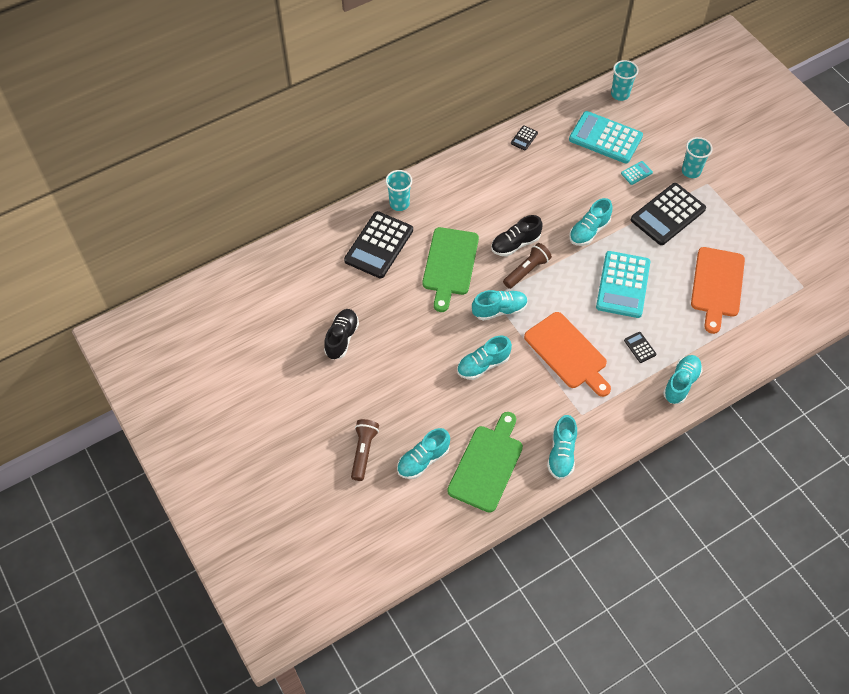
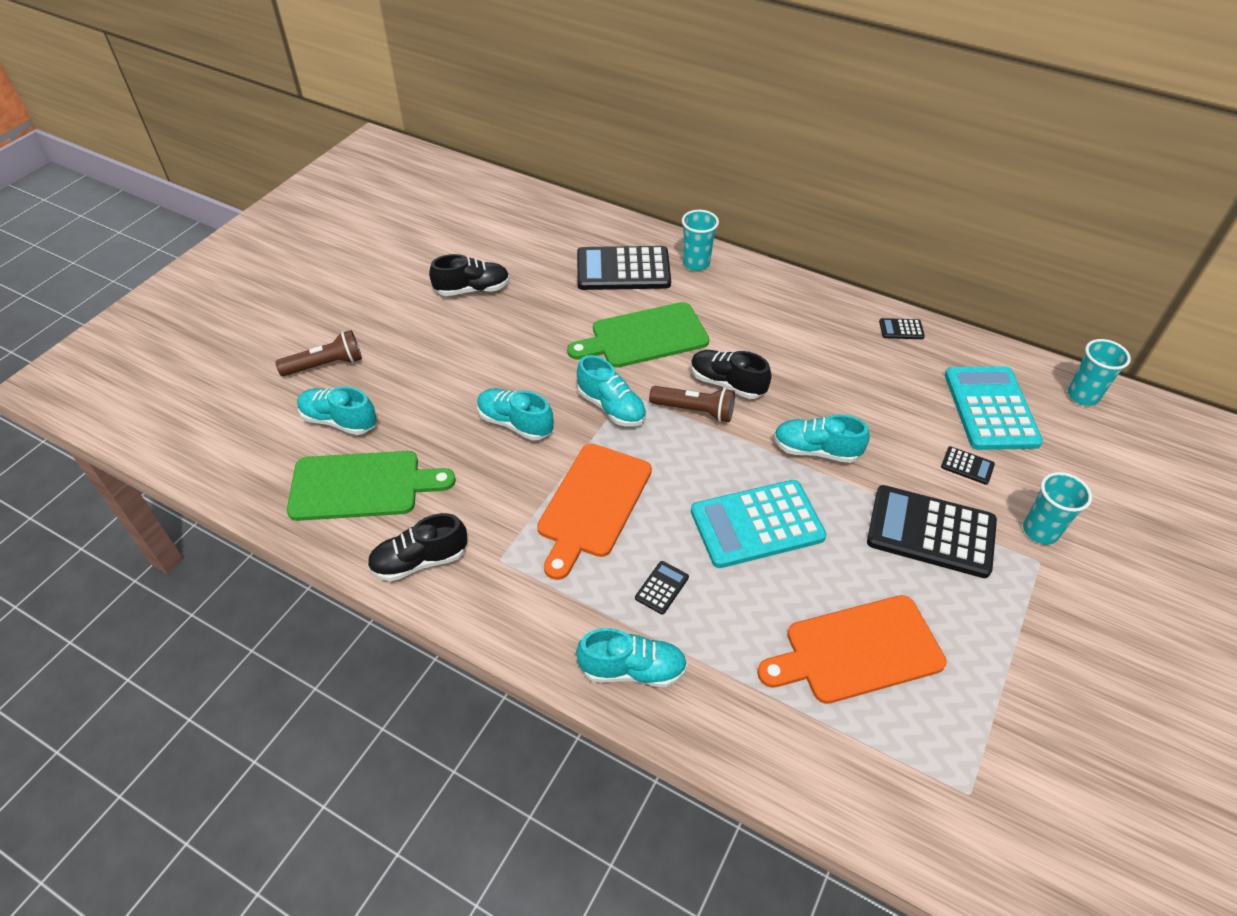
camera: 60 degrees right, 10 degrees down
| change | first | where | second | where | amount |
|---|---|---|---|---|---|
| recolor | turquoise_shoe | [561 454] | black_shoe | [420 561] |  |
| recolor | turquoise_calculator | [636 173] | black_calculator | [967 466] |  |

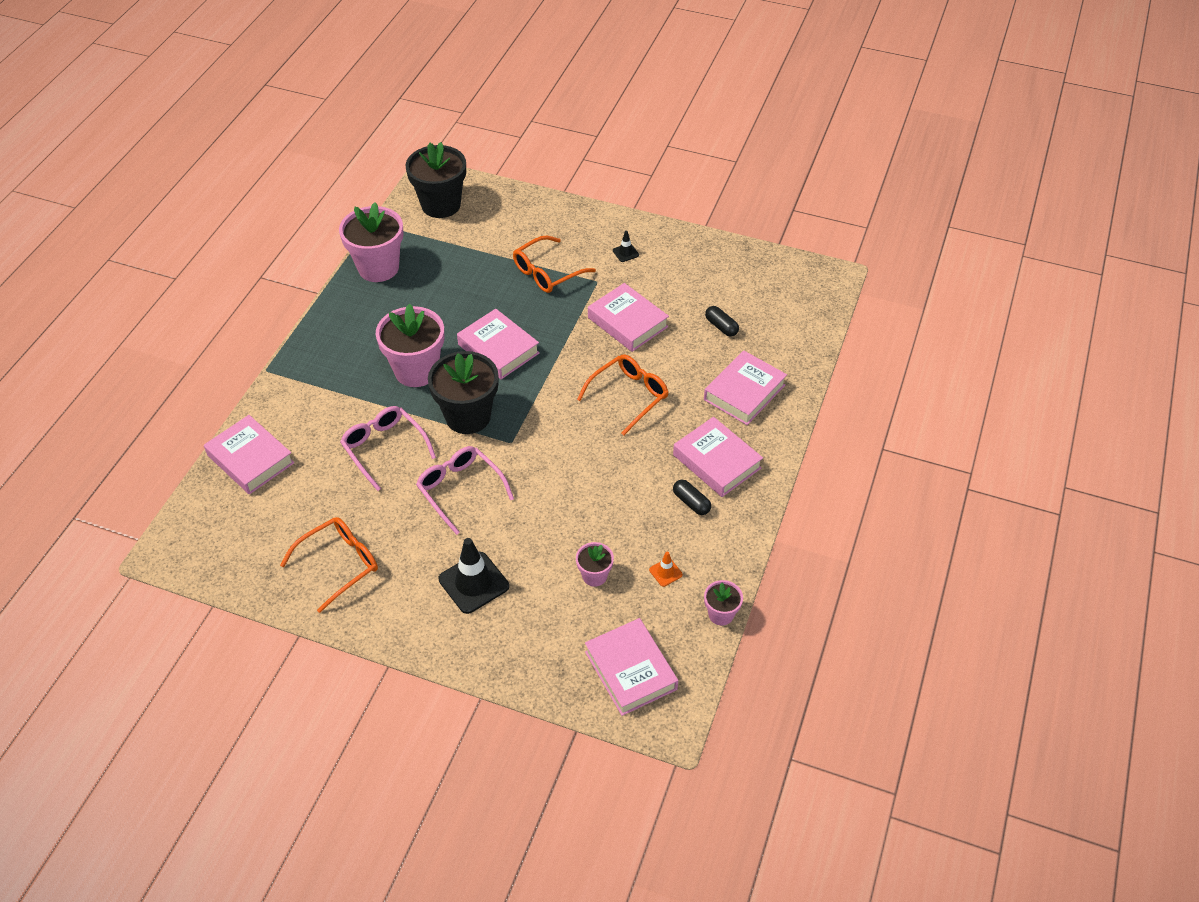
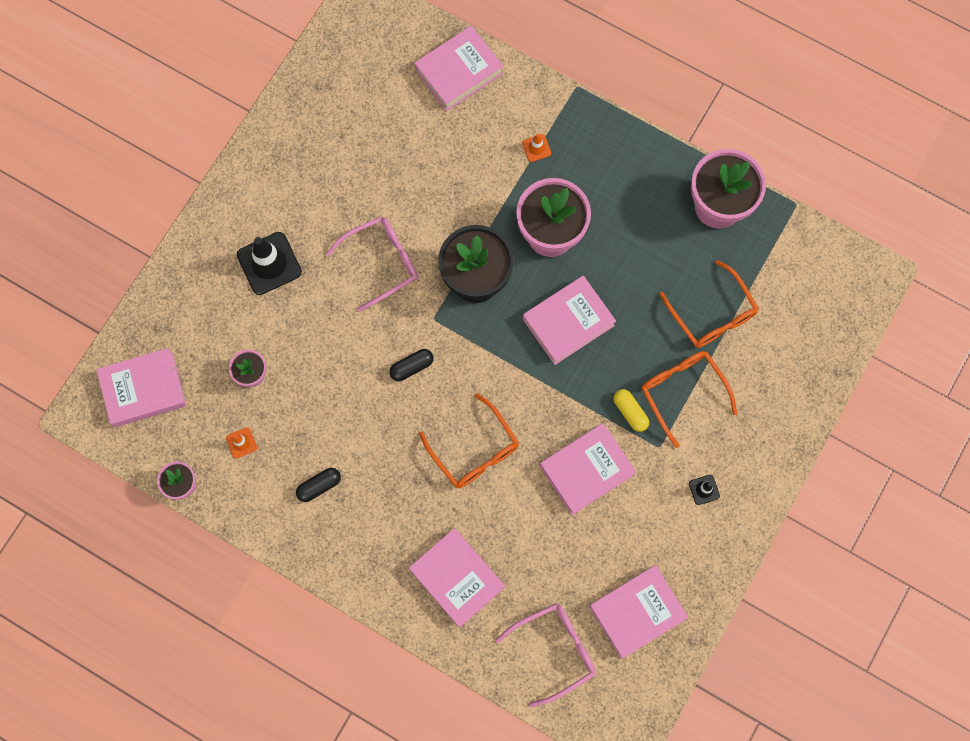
camera: 100 degrees right, 25 degrees up
| change | first | where | second | where | amount |
|---|---|---|---|---|---|
| move | orange_glasses | [339 565] |  | [711 314] |  |
| move | pink_glasses | [384 449] |  | [554 650] |  |
| delete | black_flower_pot | [441 205] |  |  |  |
| move | pink_book | [716 461] |  | [637 612] |  |
| move | black_capsule | [721 326] |  | [411 367] |  |
| insert |  |  | orange_traffic_cone | [536 148] |  |
| insert |  |  | yellow_capsule | [630 412] |  |

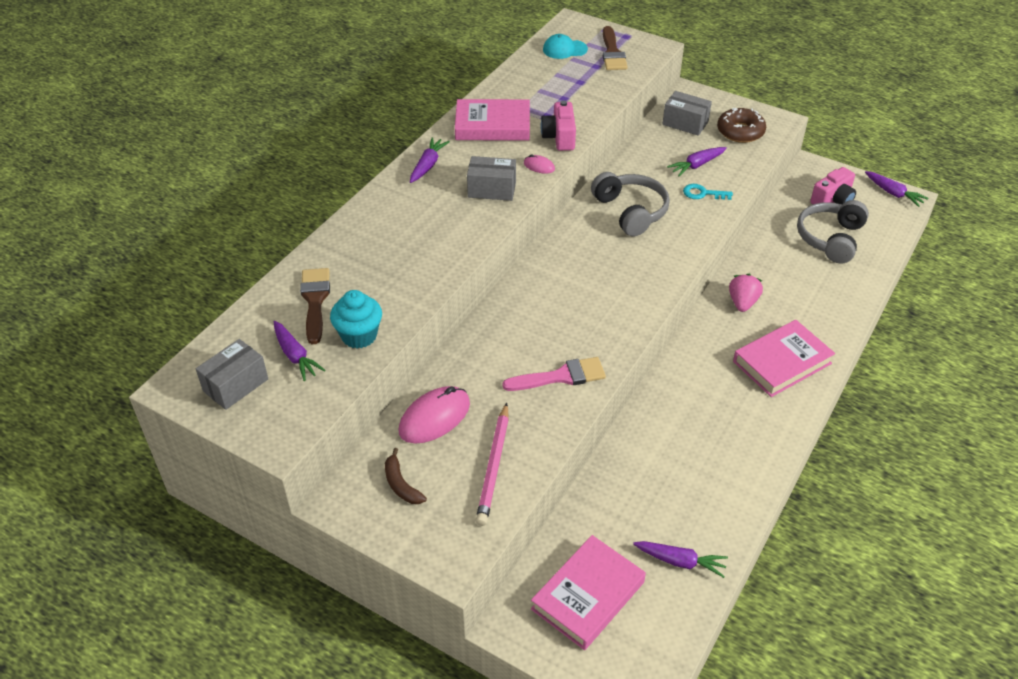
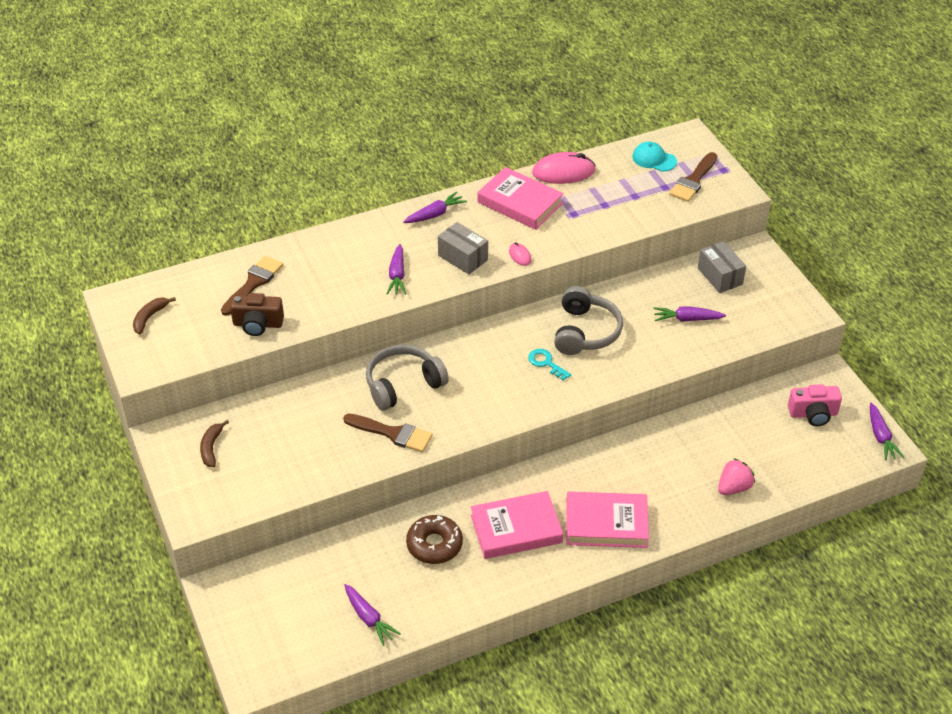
camera: 35 degrees right, 0 degrees up
| change | first | where | second | where | amount |
|---|---|---|---|---|---|
| replace | grey_box | [235 385] | brown_banana | [150 317] |  |
| move | purple_carrot | [295 356] |  | [397 275] |  |
| replace | turquoise_cupcake | [359 336] | brown_camera | [258 324] |  |
| move | pink_mouse | [434 417] |  | [563 172] |  |
| delete | pink_pencil | [494 466] |  |  |  |
| recolor | pink_brush | [561 376] | brown_brush | [392 433] |  |
| move | pink_book | [588 596] |  | [516 529] |  |
| delete | pink_camera | [559 137] |  |  |  |
| move | turquoise_key | [702 193] |  | [546 363] |  |
| move | brown_donut | [740 131] |  | [434 545] |  |
| move | pink_strawberry | [742 303] |  | [733 487] |  |
| move | grey_headphones | [830 238] |  | [403 384] |  |

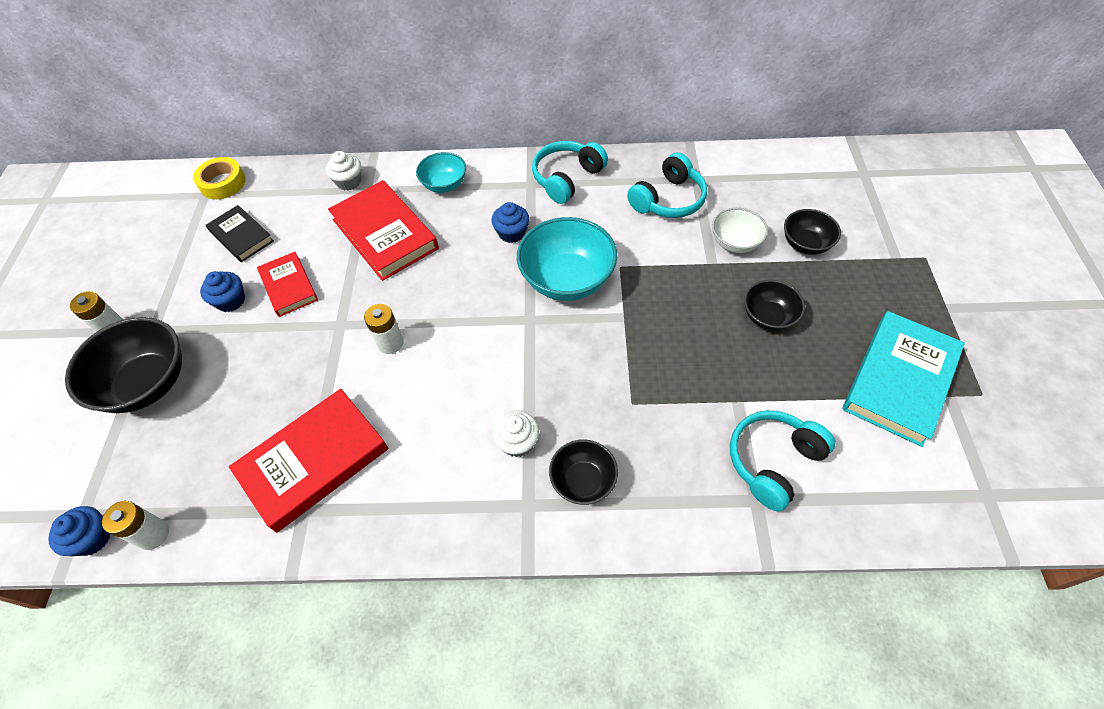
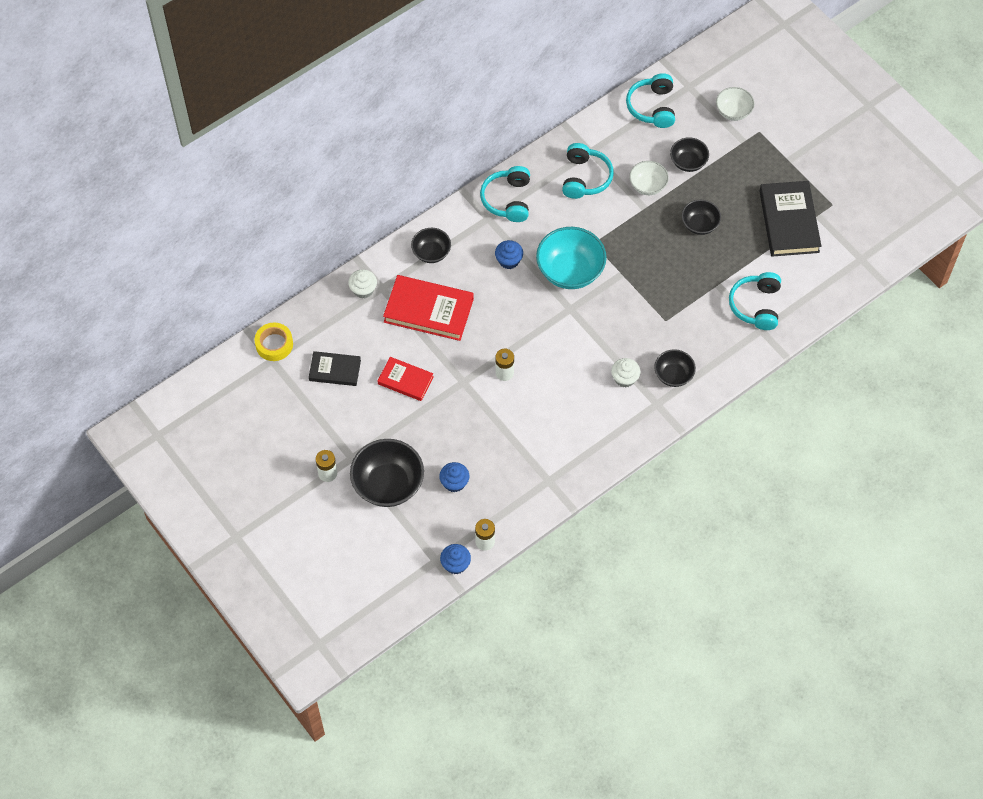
camera: 40 degrees left, 5 degrees up
| change | first | where | second | where | amount |
|---|---|---|---|---|---|
| move | blue_cupcake | [231 301] |  | [454 482] |  |
| delete | red_book | [314 461] |  |  |  |
| recolor | turquoise_bowl | [444 185] | black_bowl | [431 253] |  |
| recolor | turquoise_book | [899 380] | black_book | [789 221] |  |
| insert |  |  | turquoise_headphones | [652 107] |  |
| insert |  |  | white_bowl | [733 111] |  |

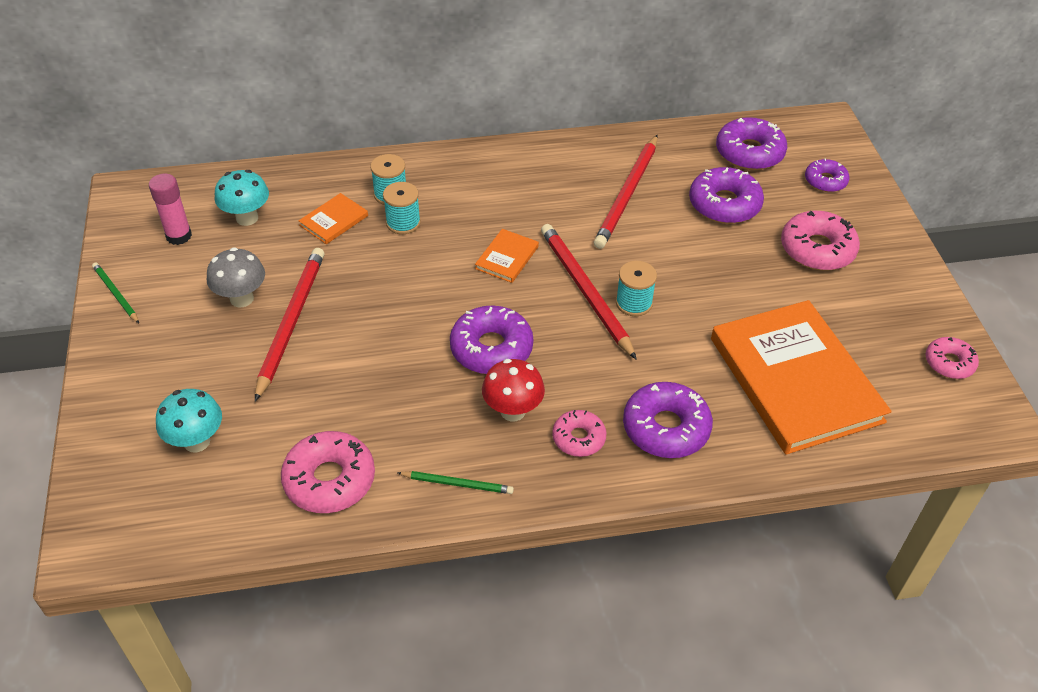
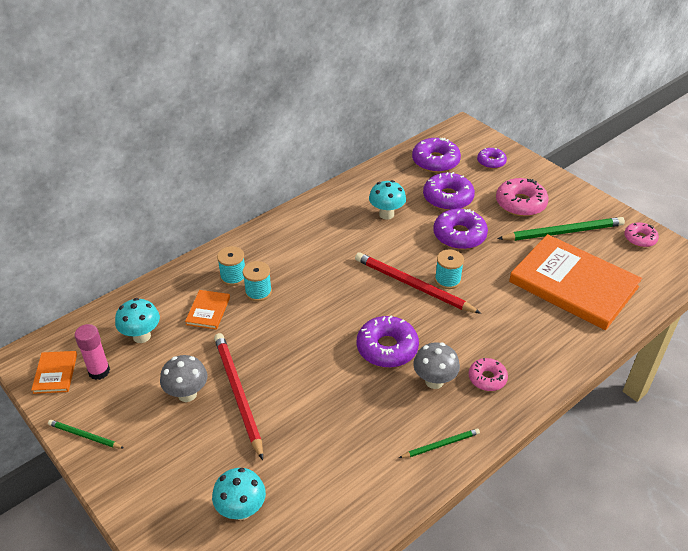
camera: 30 degrees left, 5 degrees down
| change | first | where | second | where | amount |
|---|---|---|---|---|---|
| delete | pink_donut | [329 480] |  |  |  |
| move | orange_book | [507 257] |  | [55 373] |  |
| recolor | red_mushroom | [513 411] | grey_mushroom | [434 381] |  |
| replace | red_pencil | [627 194] | turquoise_mushroom | [386 214] |  |
| move | purple_donut | [666 428] |  | [459 235] |  |
| insert |  |  | green_pencil | [562 232] |  |

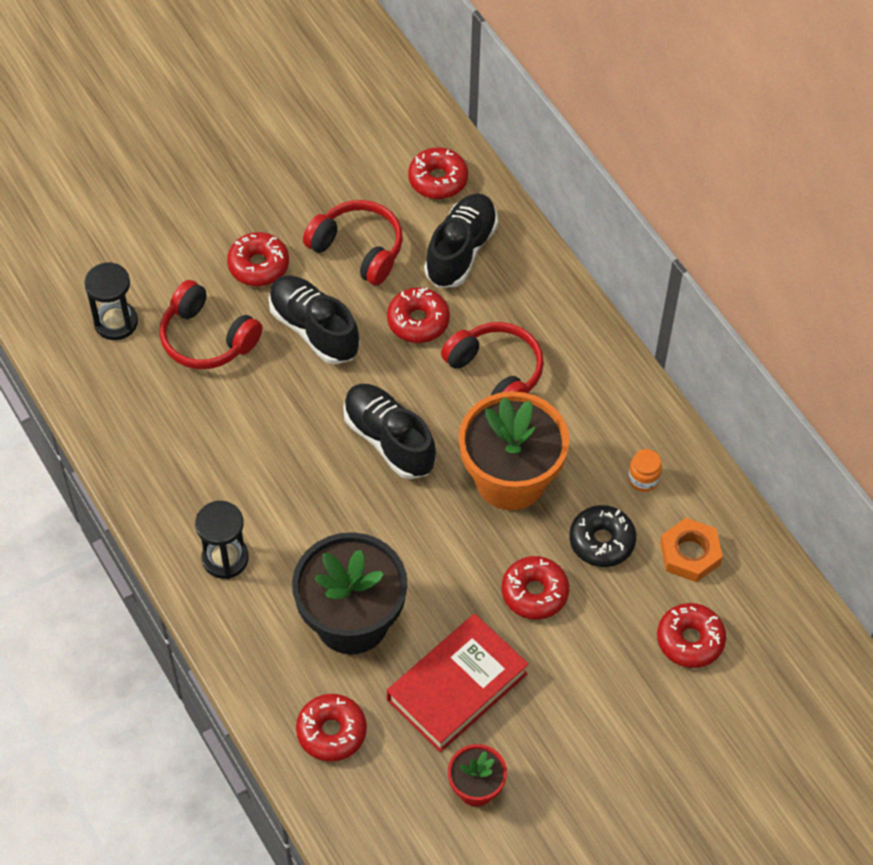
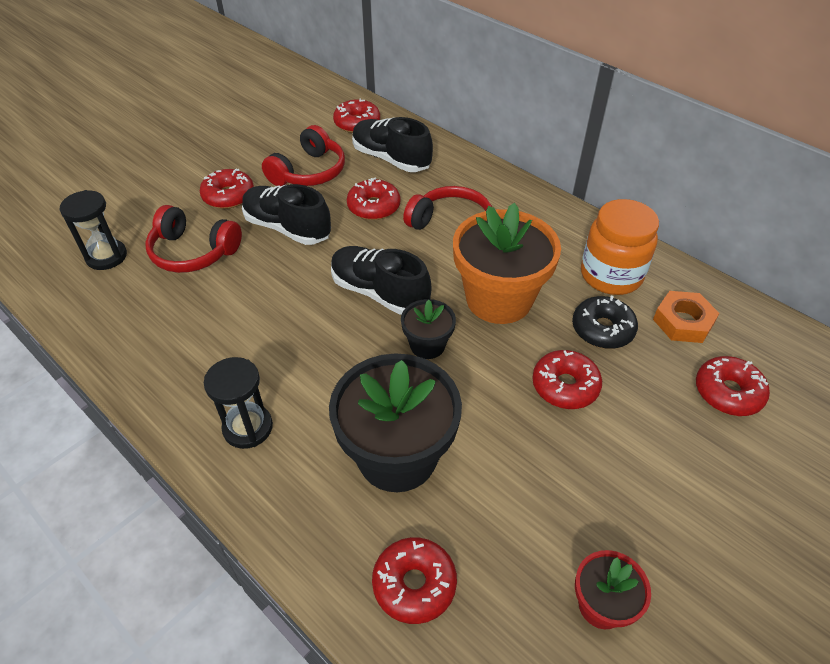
camera: 15 degrees left, 10 degrees down
| change | first | where | second | where | amount |
|---|---|---|---|---|---|
| rotate | red_headphones | [358 249] |  | [309 172] | 105 degrees clockwise |
| delete | red_book | [457 687] |  |  |  |
| rotate | black_shoe | [461 251] |  | [391 159] | 60 degrees counterclockwise |
| resize | orange_jar | [643 479] |  | [611 275] | x2.23 |
| insert |  |  | black_flower_pot | [427 345] |  |

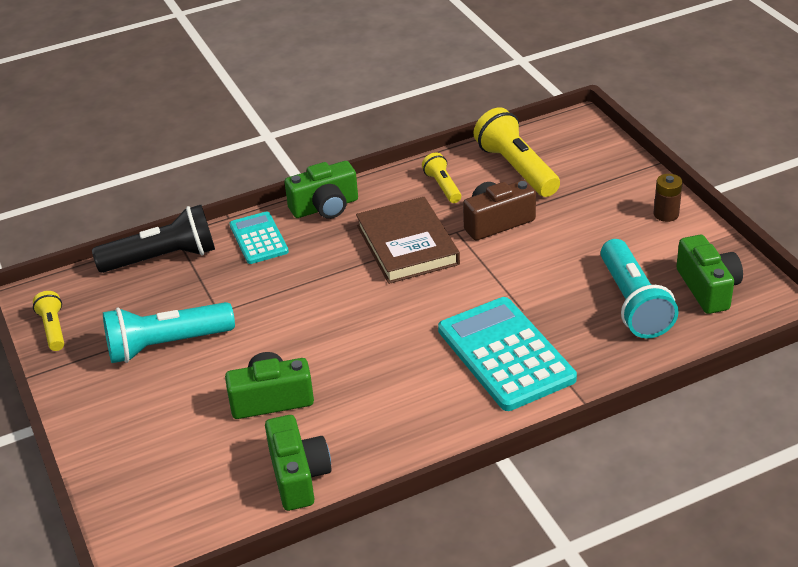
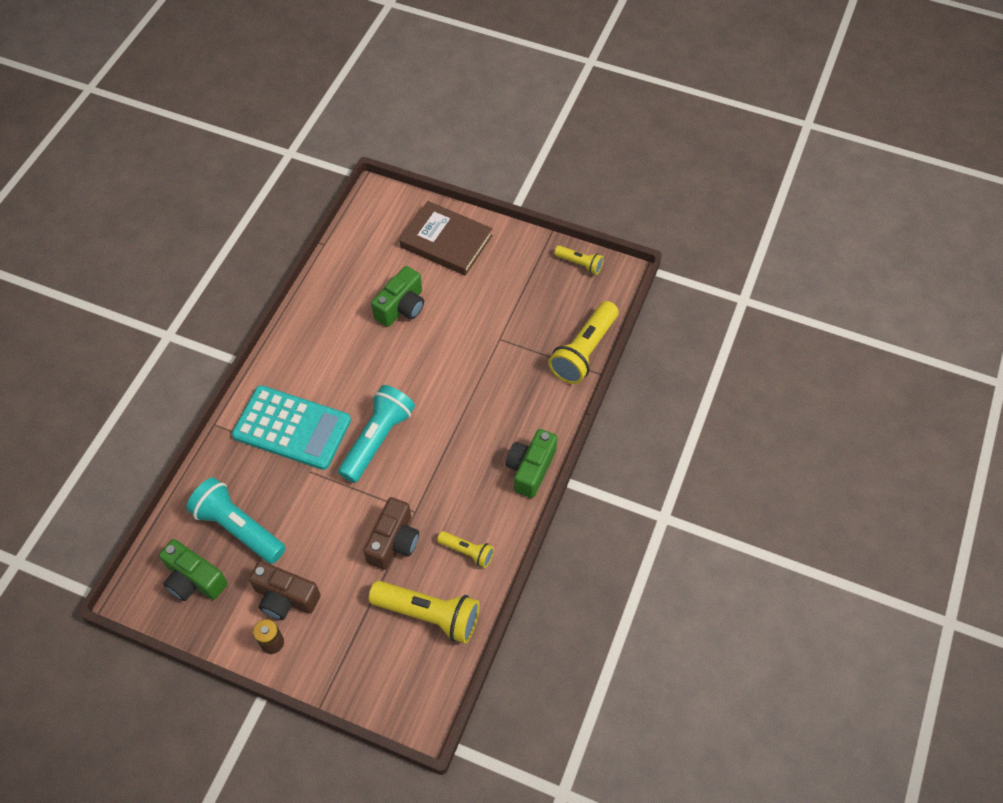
camera: 135 degrees right, 20 degrees up
| change | first | where | second | where | amount |
|---|---|---|---|---|---|
| recolor | black_flashlight | [163 258] | yellow_flashlight | [584 351] |  |
| move | turquoise_flashlight | [166 345] |  | [377 439] |  |
| delete | turquoise_calculator | [258 239] |  |  |  |
| delete | green_camera | [298 476] |  |  |  |
| move | brown_book | [407 245] |  | [446 241] |  |
| insert |  |  | brown_camera | [285 598] |  |

